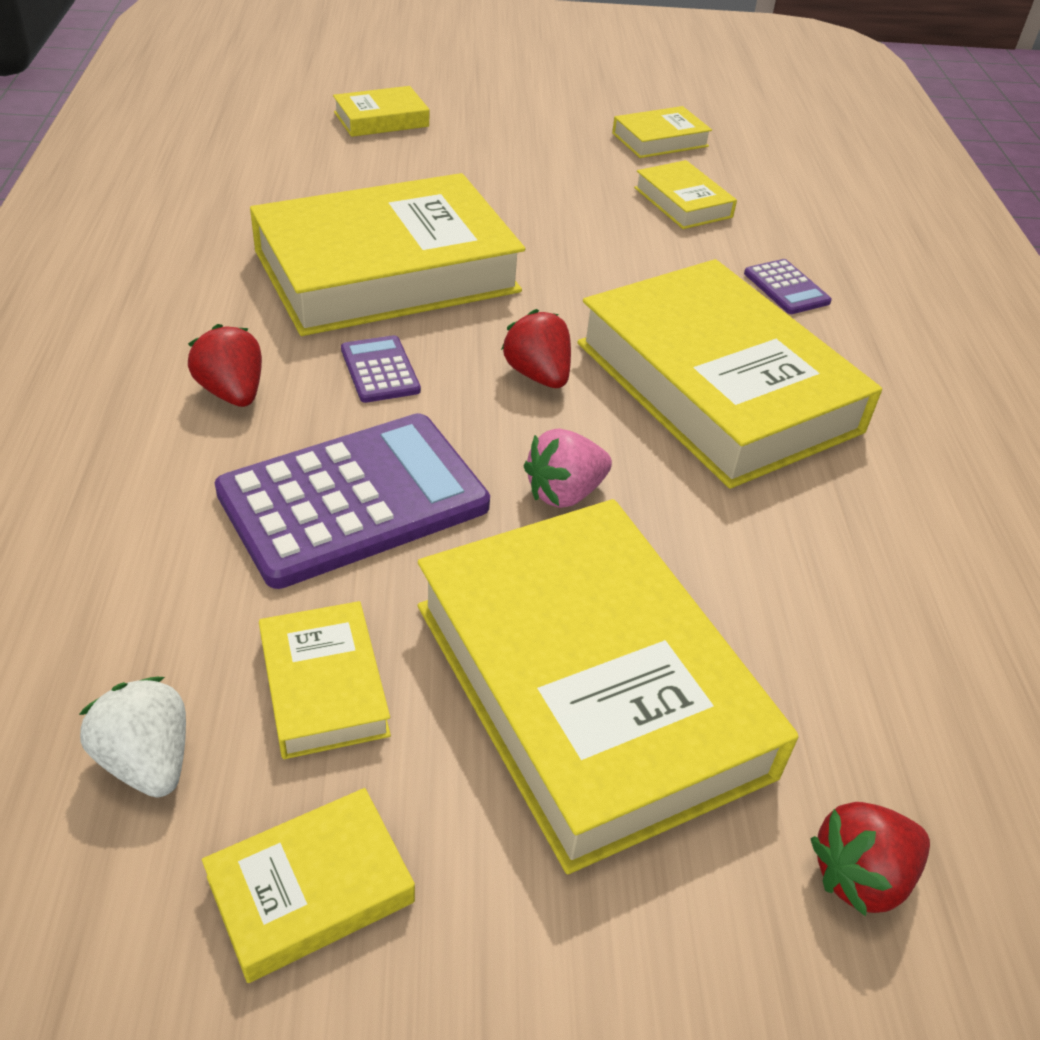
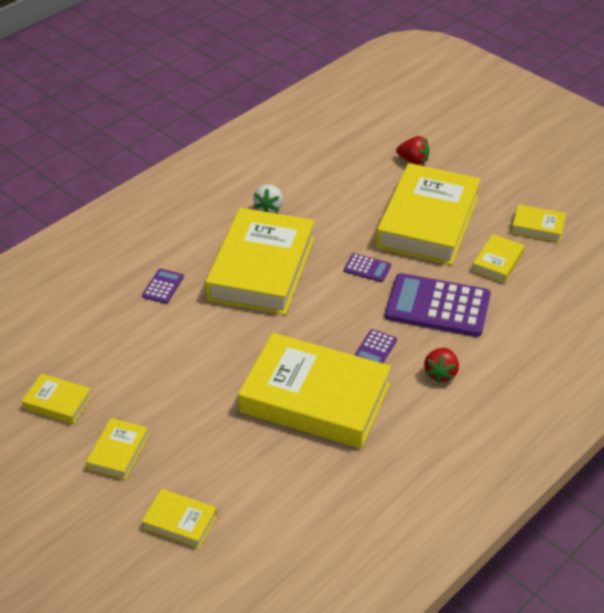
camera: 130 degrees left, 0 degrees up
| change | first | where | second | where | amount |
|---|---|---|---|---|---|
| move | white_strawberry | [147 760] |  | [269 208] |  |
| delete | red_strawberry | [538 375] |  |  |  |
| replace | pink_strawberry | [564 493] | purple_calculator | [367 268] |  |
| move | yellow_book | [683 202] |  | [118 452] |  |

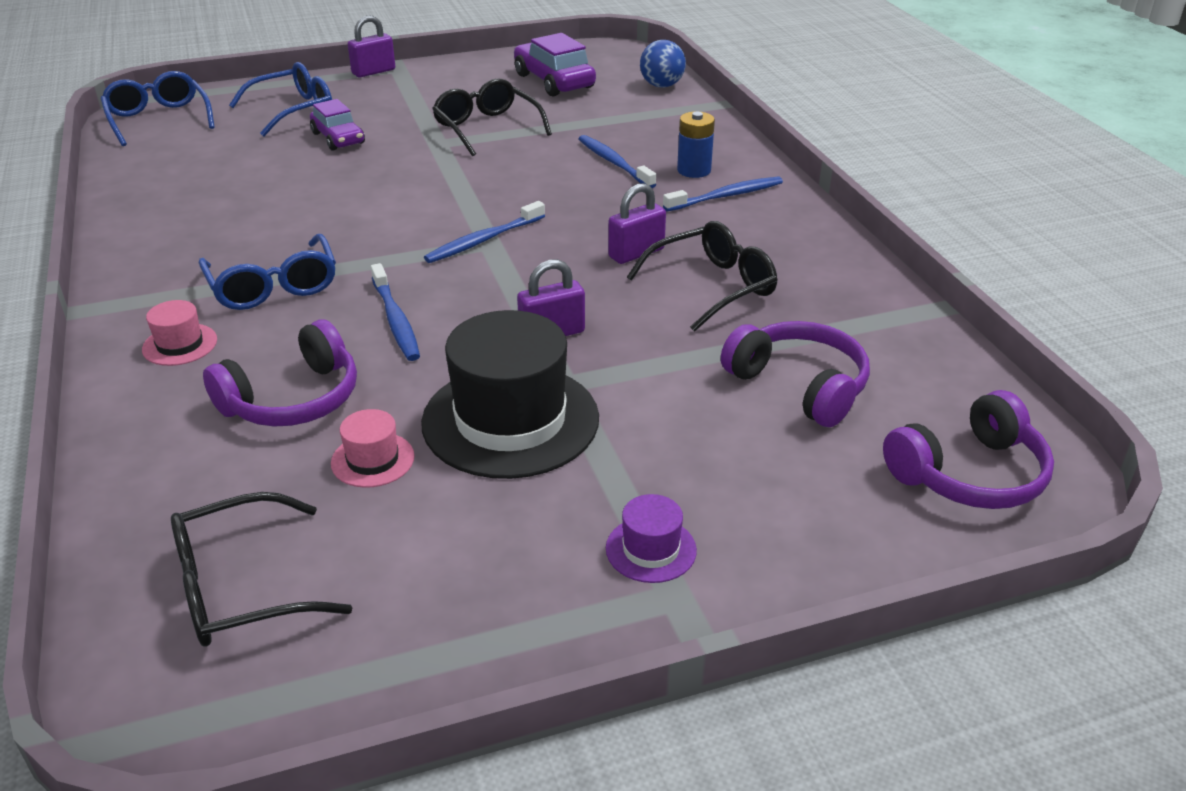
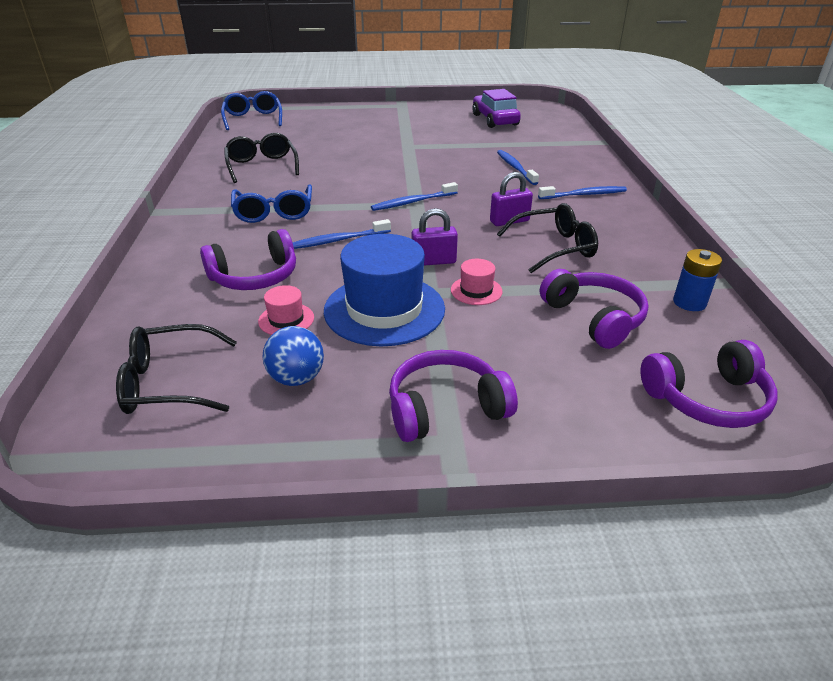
camera: 15 degrees right, 0 degrees up
| change | first | where | second | where | amount |
|---|---|---|---|---|---|
| move | pink_hat | [180 344] |  | [476 290] |  |
| delete | blue_glasses | [294 110] |  |  |  |
| delete | purple_car | [338 138] |  |  |  |
| delete | purple_padlock | [373 72] |  |  |  |
| rotate | blue_toothbrush | [396 320] |  | [338 240] | 75 degrees clockwise |
| recolor | black_hat | [510 420] | blue_hat | [384 309] |  |
| move | black_glasses | [486 128] |  | [262 166] |  |
| replace | purple_hat | [651 549] | purple_headphones | [445 408] |  |
| move | blue_ball | [661 85] |  | [296 378] |  |
| move | blue_battery | [694 170] |  | [689 302] |  |

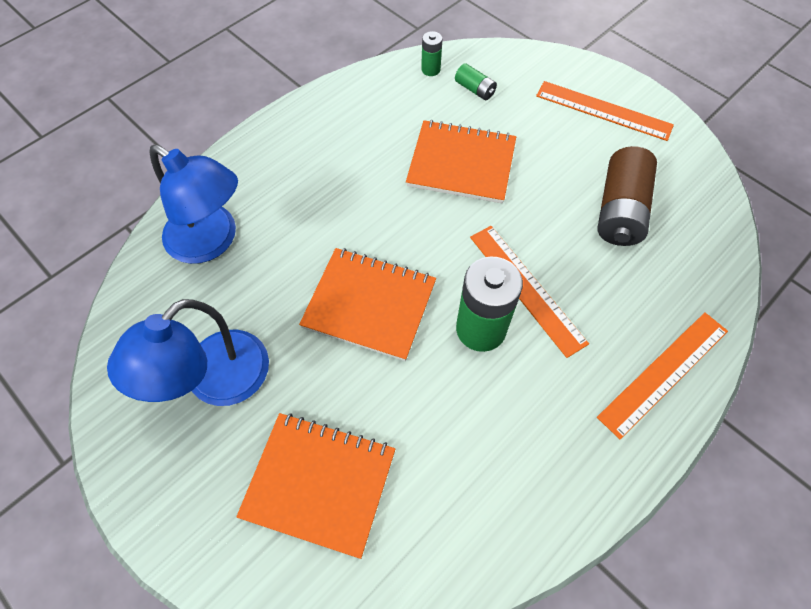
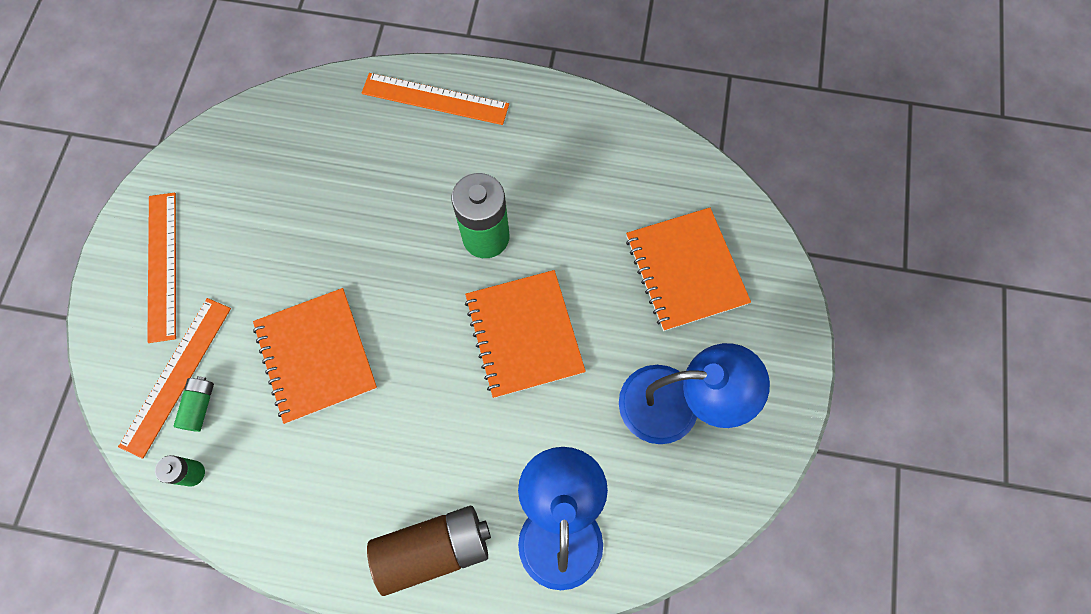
camera: 125 degrees left, 10 degrees up
| change | first | where | second | where | amount |
|---|---|---|---|---|---|
| move | orange_ruler | [526 288] |  | [176 375] |  |
| move | brown_battery | [620 210] |  | [433 549] |  |

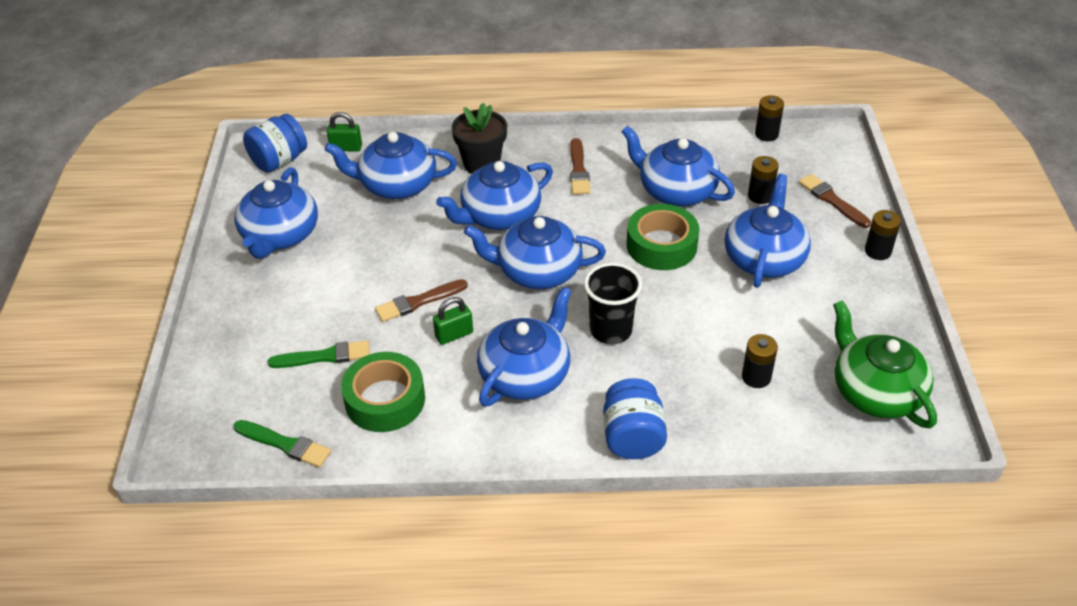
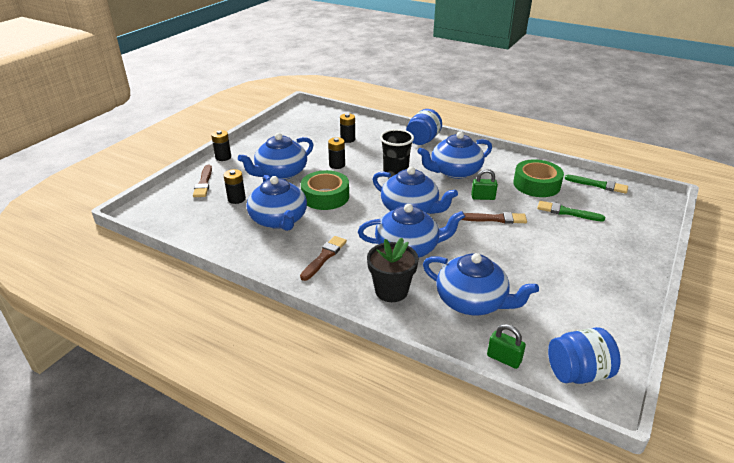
camera: 150 degrees left, 10 degrees down
| change | first | where | second | where | amount |
|---|---|---|---|---|---|
| delete | blue_teapot | [280 235] |  |  |  |
| rotate | green_brush | [284 444] |  | [598 185] | 150 degrees clockwise |
| move | black_battery | [766 134] |  | [337 165] |  |
| delete | green_teapot | [875 392] |  |  |  |

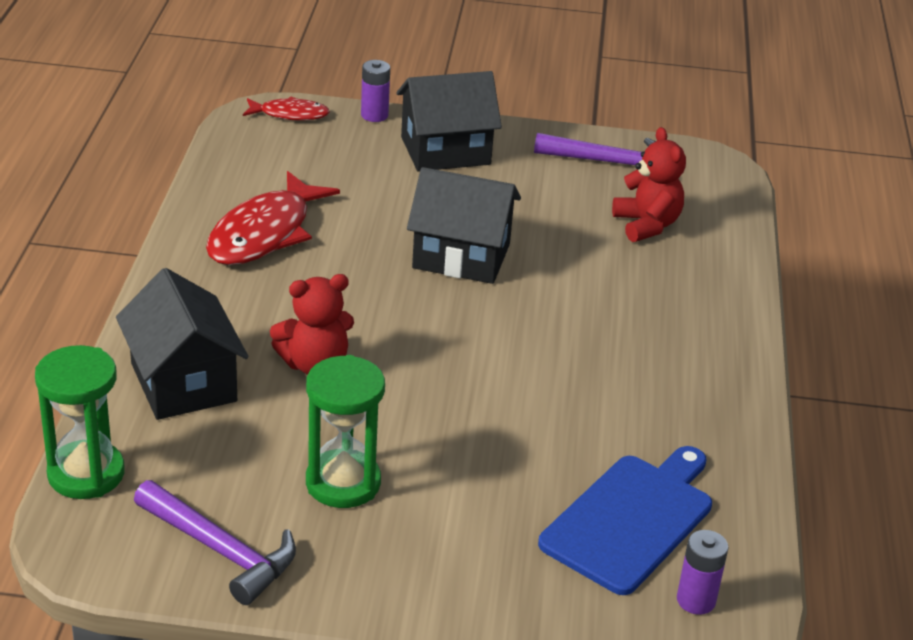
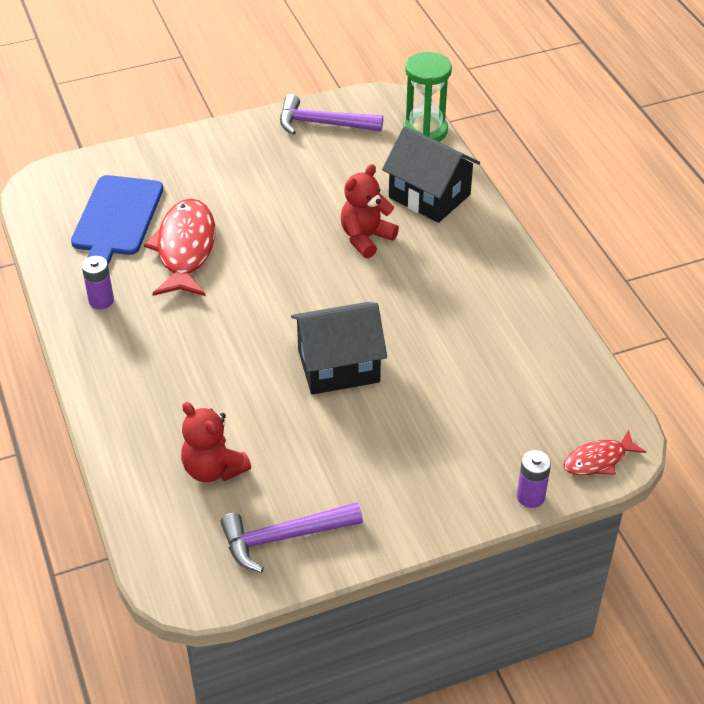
camera: 155 degrees right, 10 degrees up
| change | first | where | second | where | amount |
|---|---|---|---|---|---|
| move | red_fish | [265 233] |  | [185 249] |  |
| delete | green_hourglass | [343 483] |  |  |  |
| delete | black_house | [445 151] |  |  |  |
| move | purple_battery | [696 600] |  | [101 301] |  |

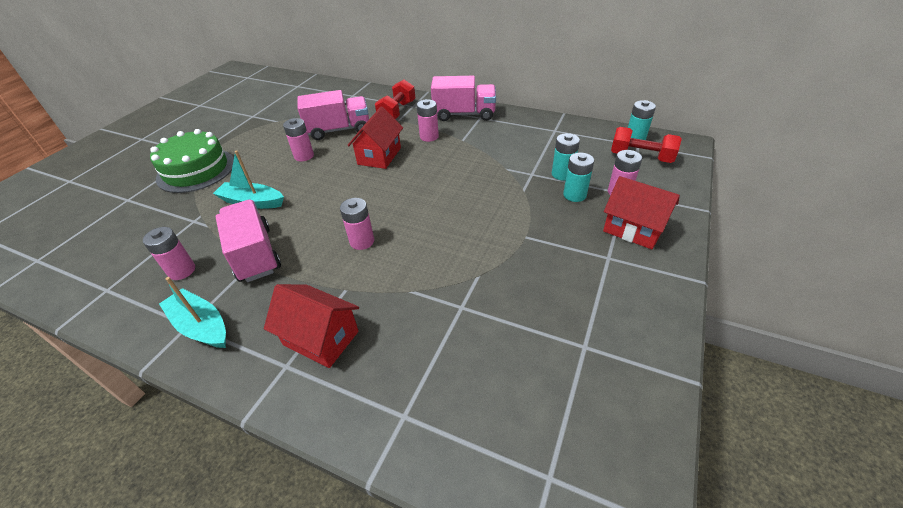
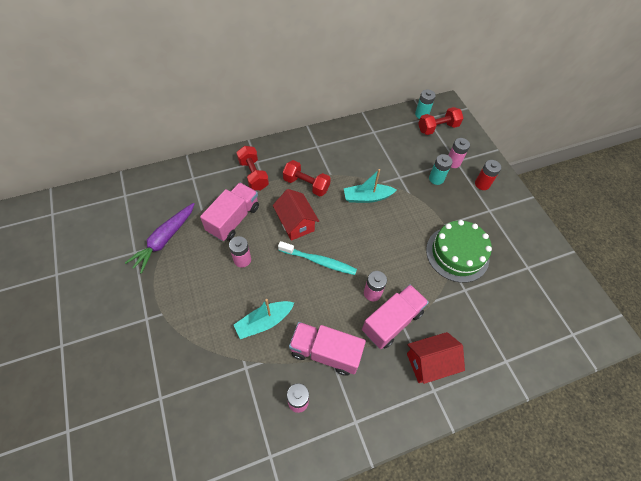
camera: 50 degrees left, 15 degrees up
| change | first | where | second | where | amount |
|---|---|---|---|---|---|
| move | green_cake | [196 170] |  | [457 253] |  |
| move | turquoise_boat | [201 326] |  | [367 197] |  |
| replace | pink_battery | [429 137] | red_dumbbell | [306 185] |  |
| move | pink_truck | [464 114] |  | [392 321] |  |
| delete | turquoise_battery | [562 174] |  |  |  |
| replace | red_house | [633 229] | red_battery | [482 184] |  |
| insert |  |  | purple_carrot | [164 240] |  |
| insert |  |  | turquoise_toothbrush | [318 261] |  |

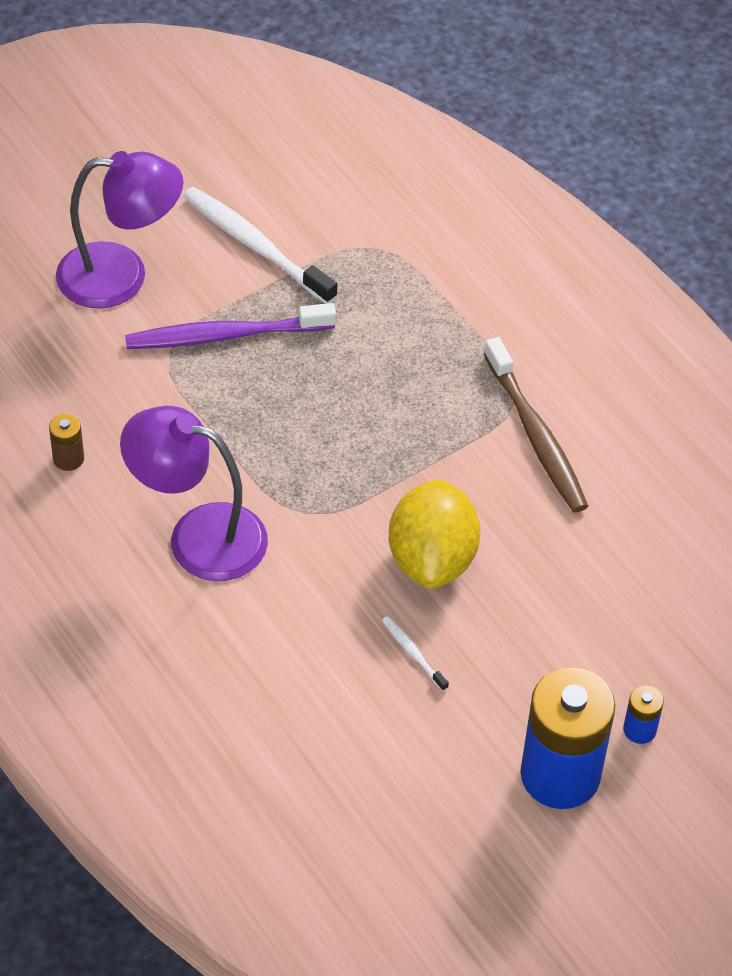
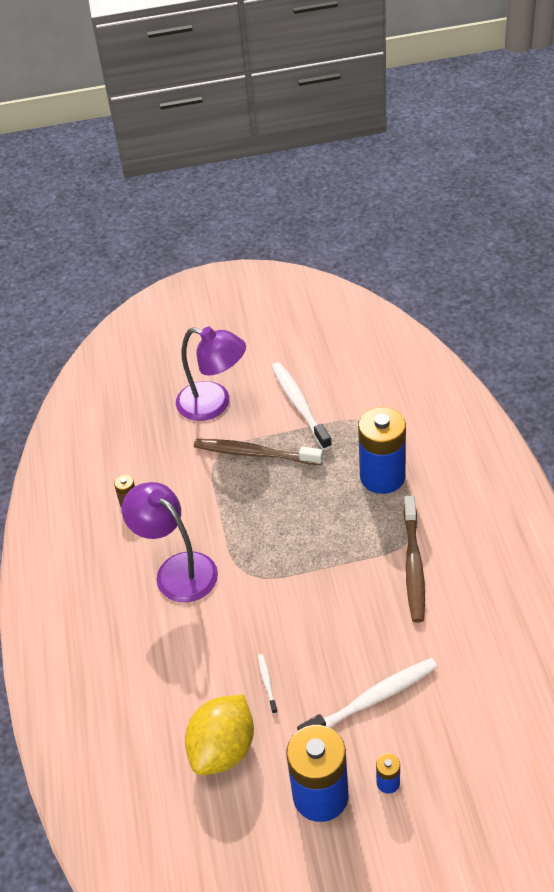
camera: 30 degrees right, 5 degrees down
| change | first | where | second | where | amount |
|---|---|---|---|---|---|
| recolor | purple_toothbrush | [226 335] | brown_toothbrush | [255 453] |  |
| move | yellow_lemon | [432 559] |  | [223 749] |  |
| insert |  |  | white_toothbrush | [371 700] |  |
| insert |  |  | blue_battery | [382 477] |  |

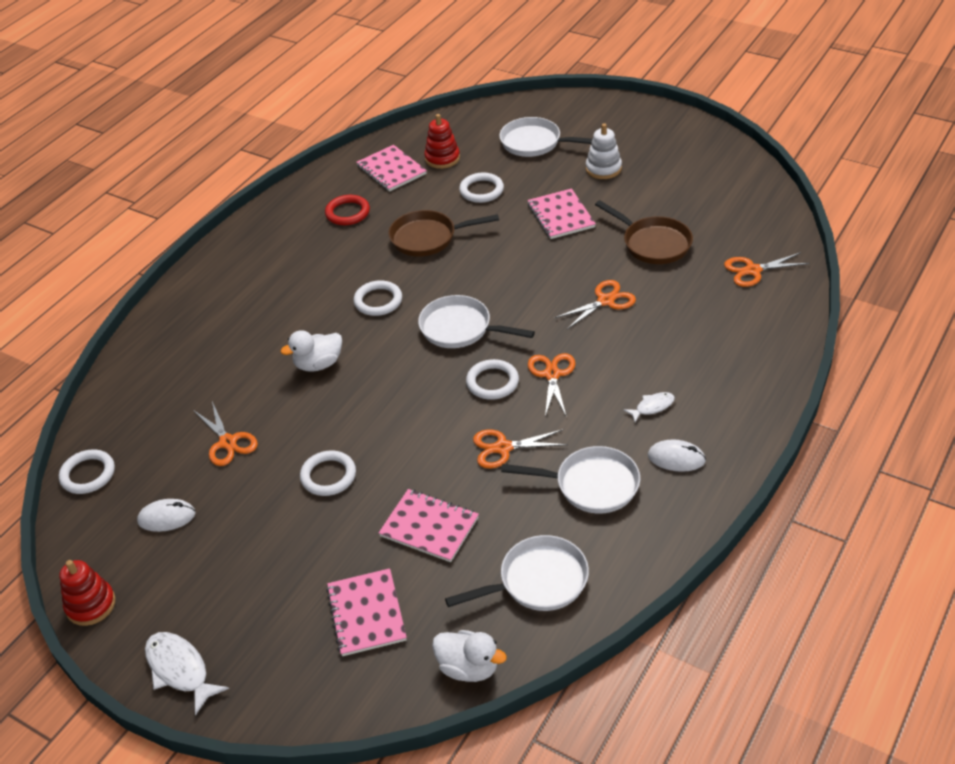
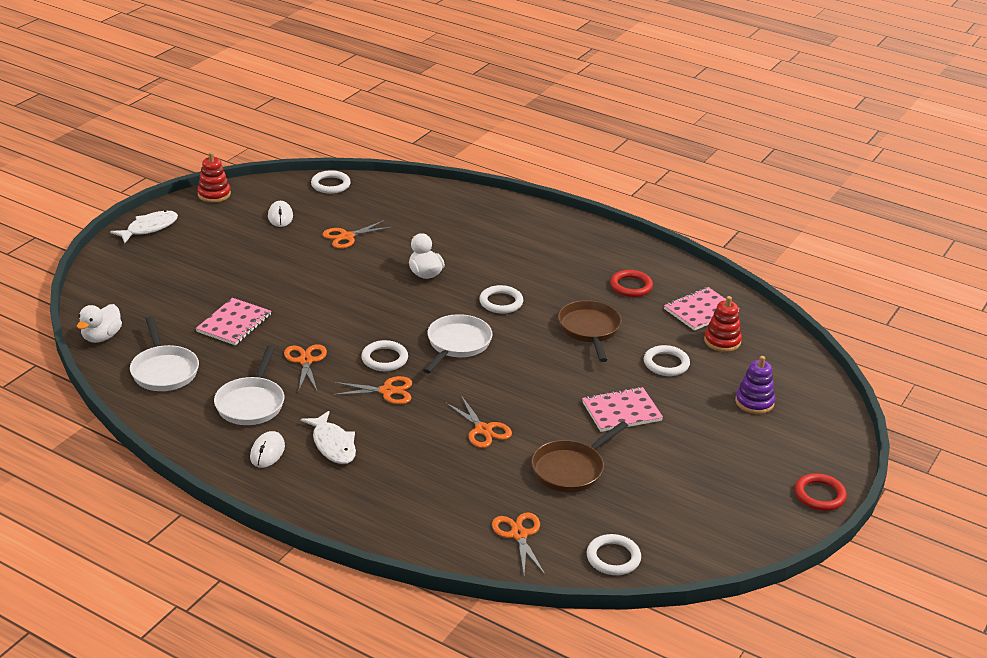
camera: 85 degrees right, 10 degrees down
| change | first | where | second | where | amount |
|---|---|---|---|---|---|
| move | white_ring | [328 476] |  | [613 558] |  |
| delete | pink_notebook | [366 614] |  |  |  |
| replace | white_pan | [535 143] | purple_stacking_toy | [754 402] |  |
| delete | white_stacking_toy | [603 169] |  |  |  |
| resize | white_fish | [652 407] |  | [333 445] | x1.71 |
| insert |  |  | red_ring | [819 495] |  |

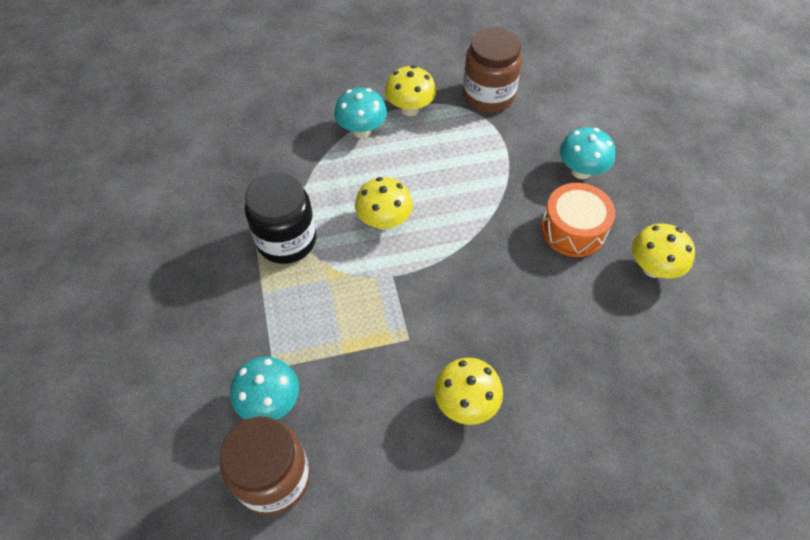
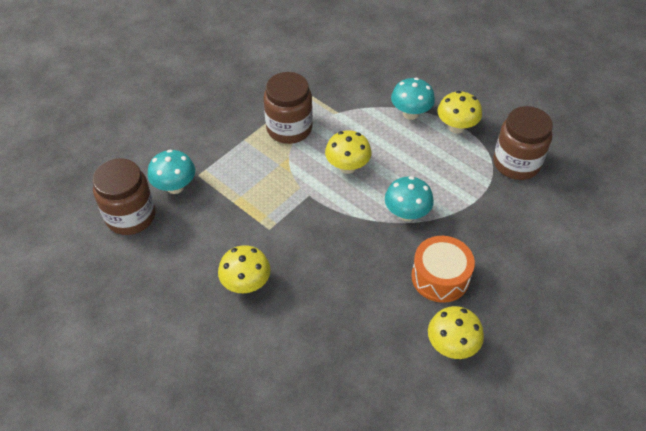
camera: 55 degrees right, 5 degrees down
| change | first | where | second | where | amount |
|---|---|---|---|---|---|
| recolor | black_jar | [286 240] | brown_jar | [289 128] |  |
| move | turquoise_mushroom | [581 171] |  | [406 214] |  |

